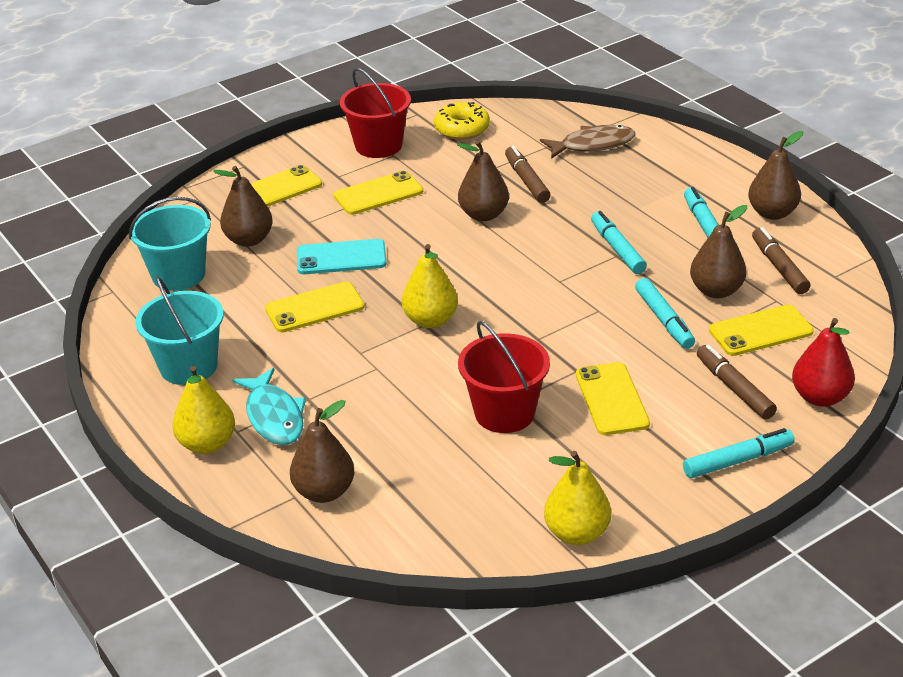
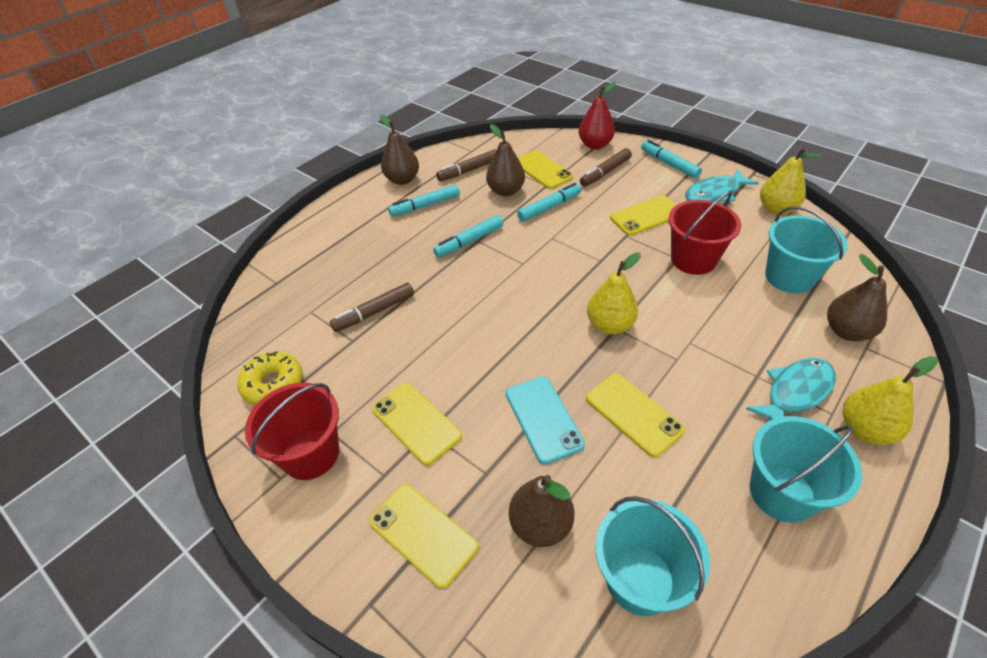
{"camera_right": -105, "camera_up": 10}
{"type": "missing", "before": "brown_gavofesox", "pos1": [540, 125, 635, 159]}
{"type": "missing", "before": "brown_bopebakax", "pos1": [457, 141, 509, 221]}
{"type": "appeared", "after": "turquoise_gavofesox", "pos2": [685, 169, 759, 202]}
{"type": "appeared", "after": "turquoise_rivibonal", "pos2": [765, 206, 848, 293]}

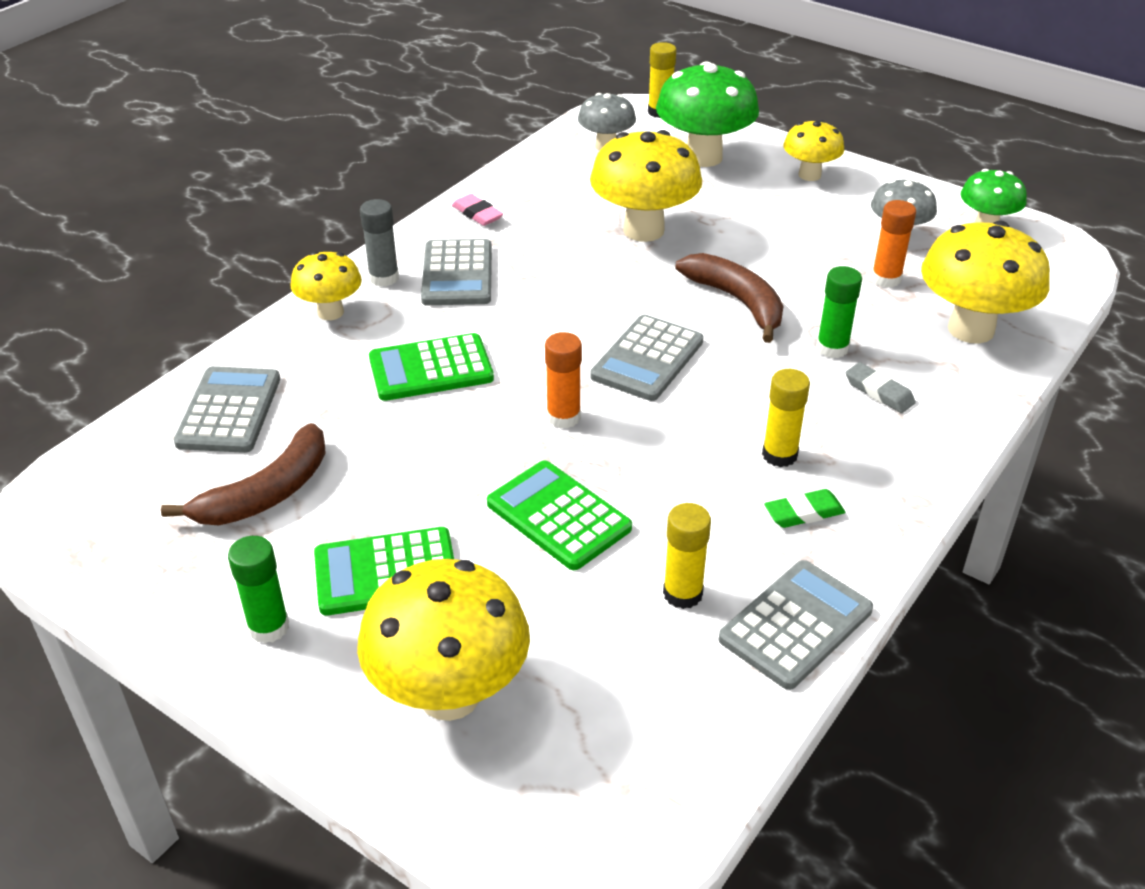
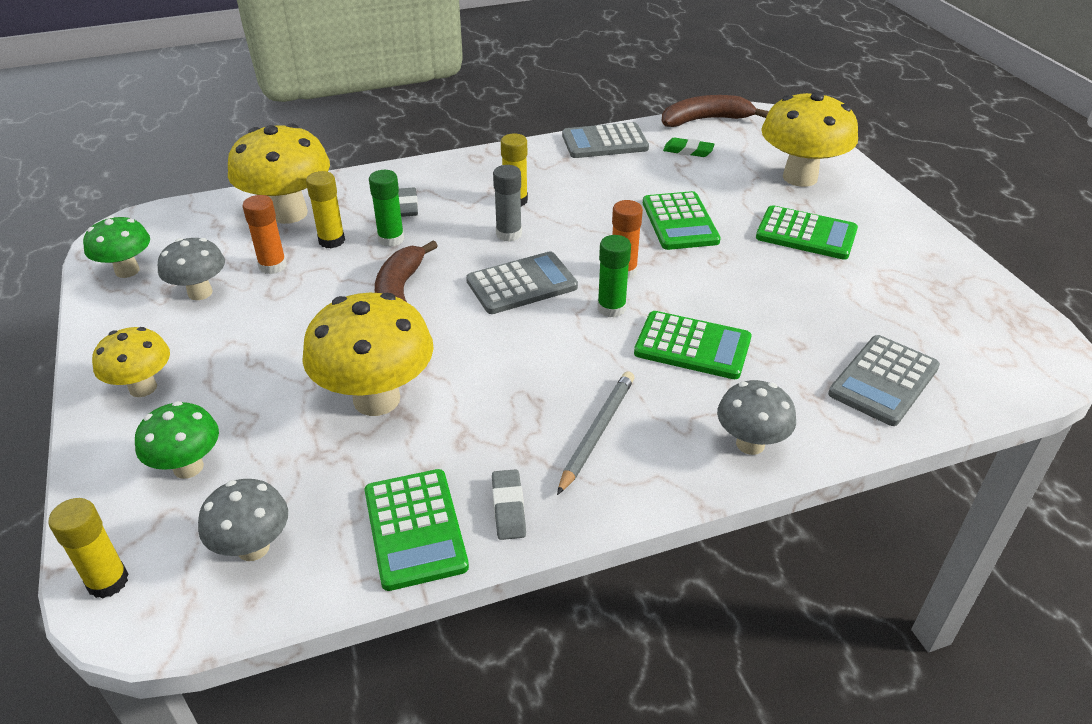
{"camera_right": -145, "camera_up": 0}
{"type": "size", "before": "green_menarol", "pos1": [656, 61, 759, 167], "pos2": [135, 401, 219, 479], "scale": 0.58}
{"type": "colour", "before": "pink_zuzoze", "after": "grey_zuzoze", "pos1": [452, 194, 503, 226], "pos2": [492, 469, 526, 540]}
{"type": "relocated", "before": "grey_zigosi", "pos1": [360, 199, 399, 287], "pos2": [493, 165, 522, 242]}
{"type": "exchanged", "before": "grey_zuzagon", "after": "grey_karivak", "pos1": [421, 239, 492, 305], "pos2": [557, 371, 635, 495]}
{"type": "colour", "before": "yellow_menarol", "after": "grey_menarol", "pos1": [290, 251, 362, 320], "pos2": [717, 380, 796, 455]}
{"type": "relocated", "before": "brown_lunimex", "pos1": [161, 423, 326, 525], "pos2": [662, 95, 769, 127]}
{"type": "relocated", "before": "green_zuzoze", "pos1": [764, 489, 845, 528], "pos2": [663, 138, 715, 157]}
{"type": "relocated", "before": "yellow_zigosi", "pos1": [663, 503, 711, 609], "pos2": [306, 171, 345, 248]}
{"type": "relocated", "before": "green_zigosi", "pos1": [228, 536, 289, 643], "pos2": [597, 235, 631, 318]}
{"type": "appeared", "after": "green_zuzagon", "pos2": [365, 469, 469, 591]}

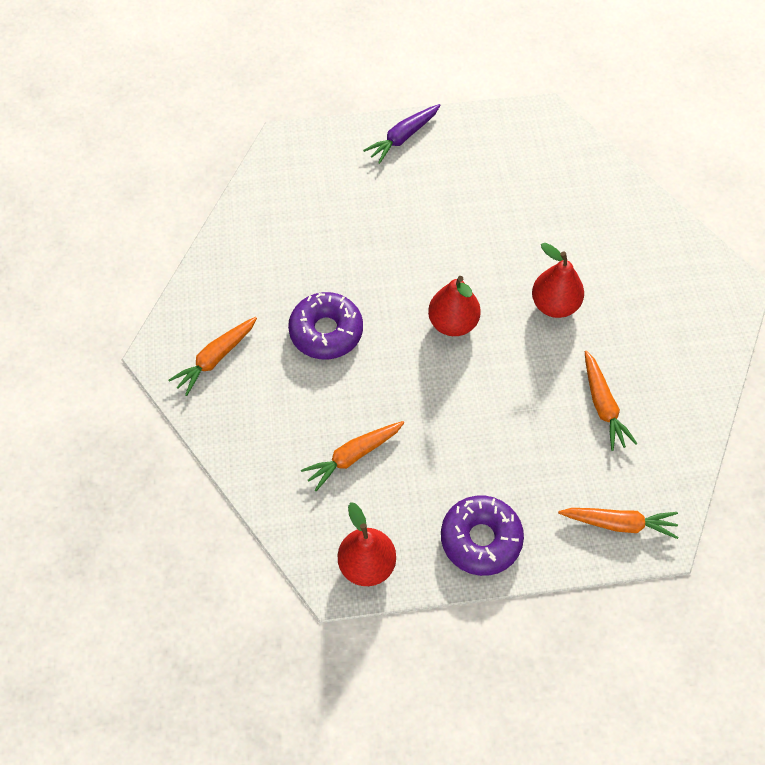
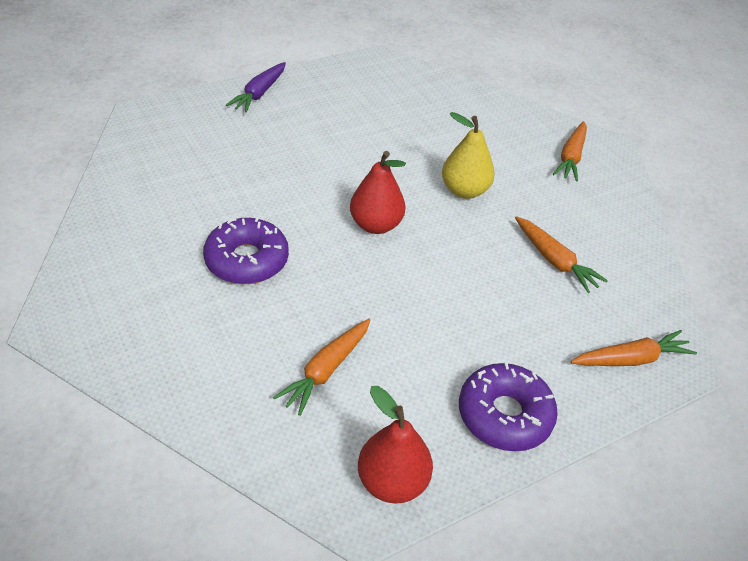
{"camera_right": -25, "camera_up": -15}
{"type": "colour", "before": "red_bopebakax", "after": "yellow_bopebakax", "pos1": [532, 243, 584, 318], "pos2": [442, 112, 495, 199]}
{"type": "relocated", "before": "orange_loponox", "pos1": [168, 317, 257, 396], "pos2": [553, 121, 587, 182]}

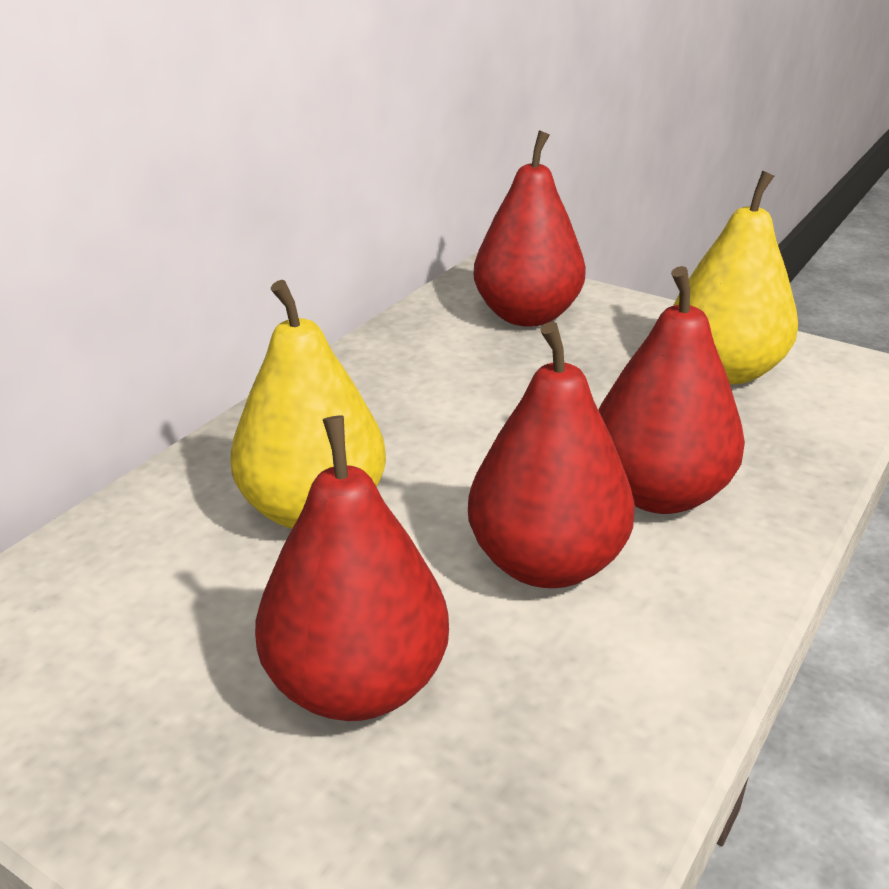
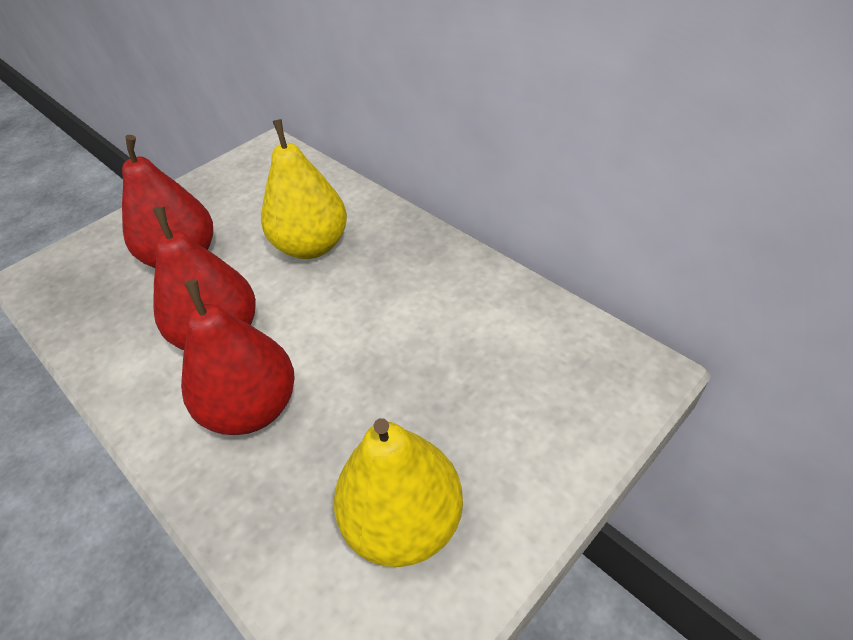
{"camera_right": 105, "camera_up": 15}
{"type": "missing", "before": "red_bopebakax", "pos1": [474, 130, 586, 327]}

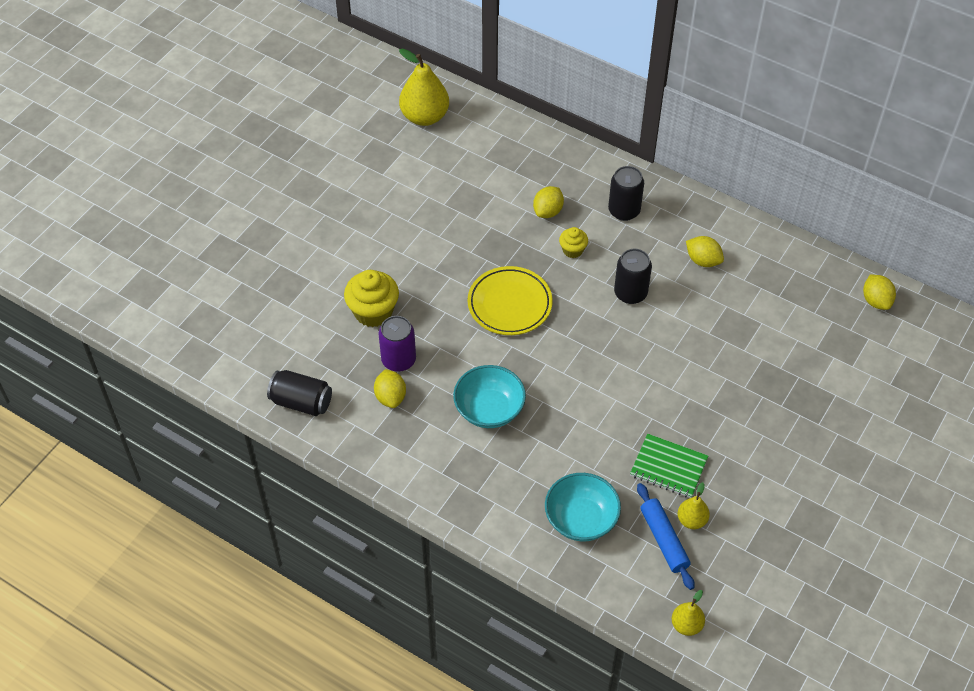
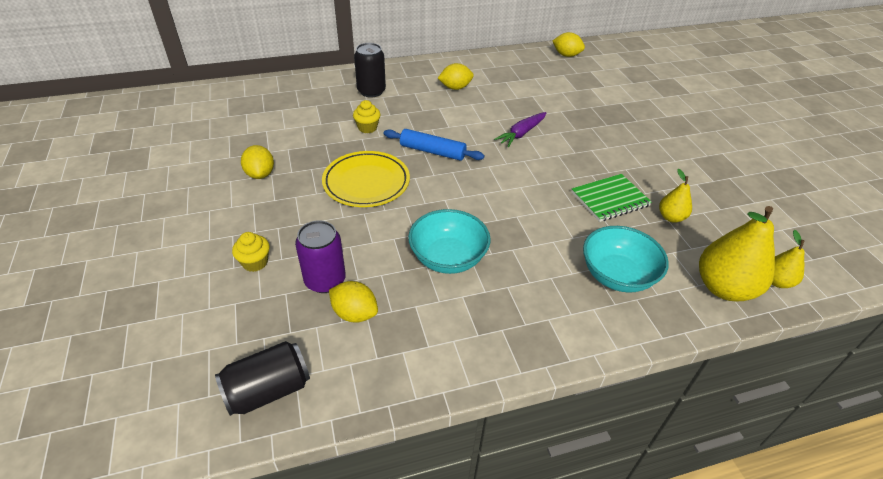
{"camera_right": -50, "camera_up": -10}
{"type": "relocated", "before": "yellow_bopebakax", "pos1": [399, 49, 449, 126], "pos2": [699, 206, 775, 301]}
{"type": "relocated", "before": "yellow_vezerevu", "pos1": [533, 186, 564, 218], "pos2": [241, 145, 274, 179]}
{"type": "missing", "before": "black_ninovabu", "pos1": [614, 249, 652, 304]}
{"type": "size", "before": "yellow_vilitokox", "pos1": [344, 270, 399, 327], "pos2": [232, 232, 270, 272], "scale": 0.55}
{"type": "relocated", "before": "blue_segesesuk", "pos1": [637, 483, 694, 590], "pos2": [384, 129, 484, 161]}
{"type": "appeared", "after": "purple_loponox", "pos2": [494, 112, 547, 147]}

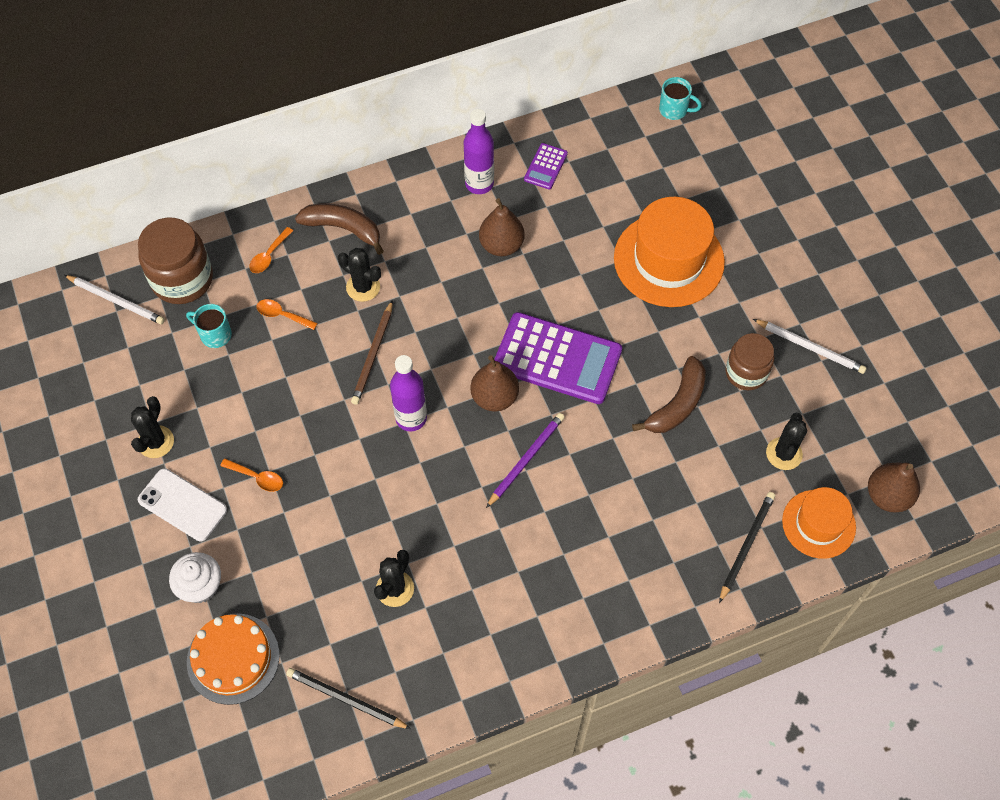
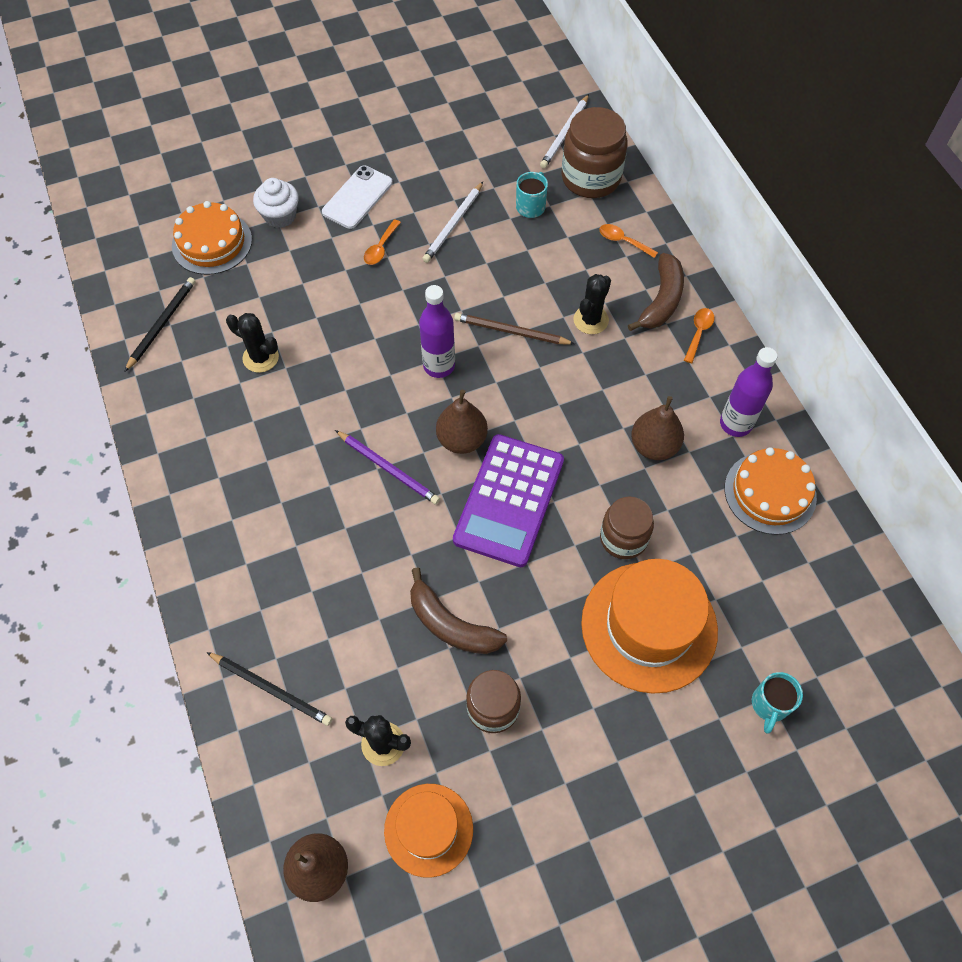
{"camera_right": 90, "camera_up": 0}
{"type": "relocated", "before": "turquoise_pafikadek", "pos1": [659, 77, 702, 120], "pos2": [752, 672, 803, 734]}
{"type": "exchanged", "before": "purple_zuzagon", "after": "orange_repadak", "pos1": [524, 143, 568, 189], "pos2": [725, 447, 817, 535]}
{"type": "relocated", "before": "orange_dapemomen", "pos1": [256, 299, 318, 330], "pos2": [684, 308, 715, 363]}
{"type": "relocated", "before": "white_karivak", "pos1": [753, 319, 867, 374], "pos2": [422, 182, 483, 263]}
{"type": "missing", "before": "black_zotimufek", "pos1": [131, 396, 174, 458]}
{"type": "relocated", "before": "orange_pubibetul", "pos1": [782, 487, 856, 559], "pos2": [384, 784, 473, 878]}
{"type": "appeared", "after": "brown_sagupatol", "pos2": [600, 497, 654, 559]}

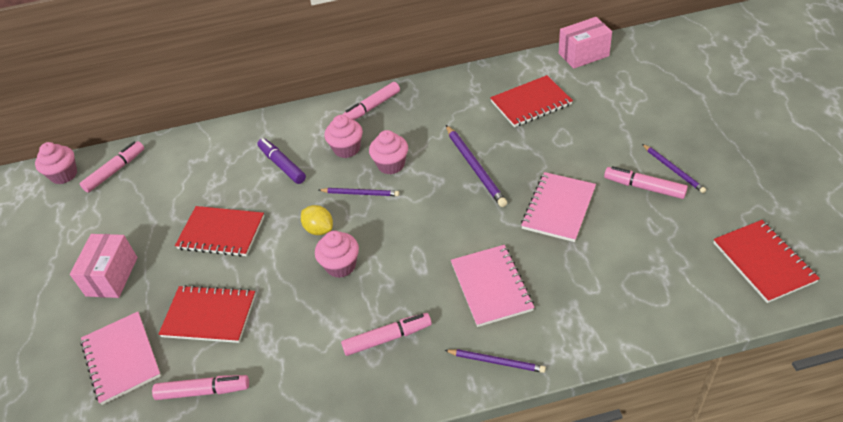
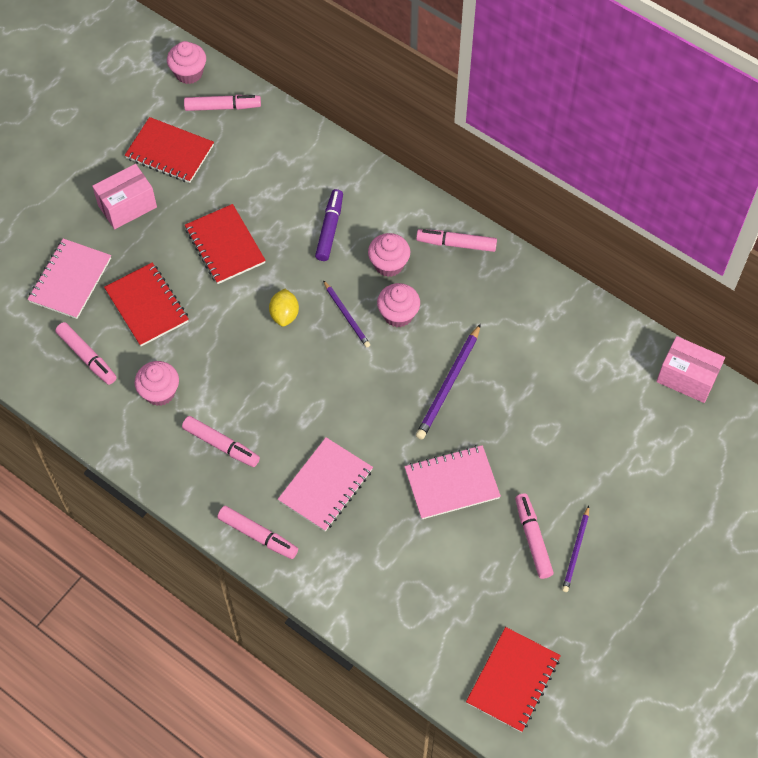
{"camera_right": 45, "camera_up": 15}
{"type": "relocated", "before": "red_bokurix", "pos1": [490, 75, 573, 127], "pos2": [125, 117, 214, 183]}
{"type": "relocated", "before": "pink_vilitokox", "pos1": [315, 231, 359, 278], "pos2": [135, 361, 179, 406]}
{"type": "exchanged", "before": "purple_karivak", "after": "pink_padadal", "pos1": [444, 349, 546, 373], "pos2": [217, 506, 298, 559]}

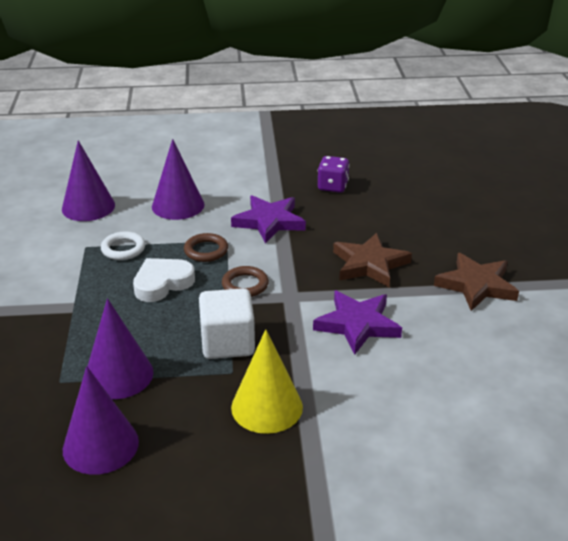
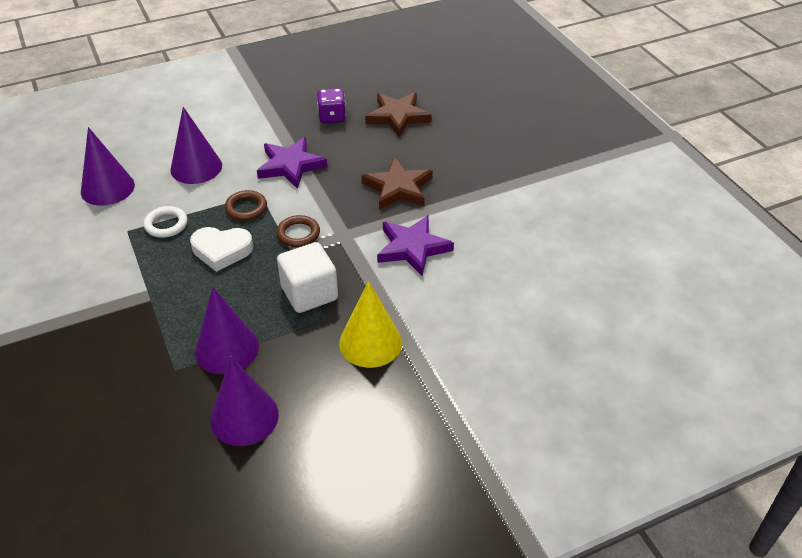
{"camera_right": -20, "camera_up": 10}
{"type": "relocated", "before": "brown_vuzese", "pos1": [434, 253, 519, 311], "pos2": [365, 93, 432, 137]}
{"type": "spun", "before": "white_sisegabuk", "pos1": [133, 258, 195, 302], "pos2": [190, 227, 253, 272], "turn": -120}

